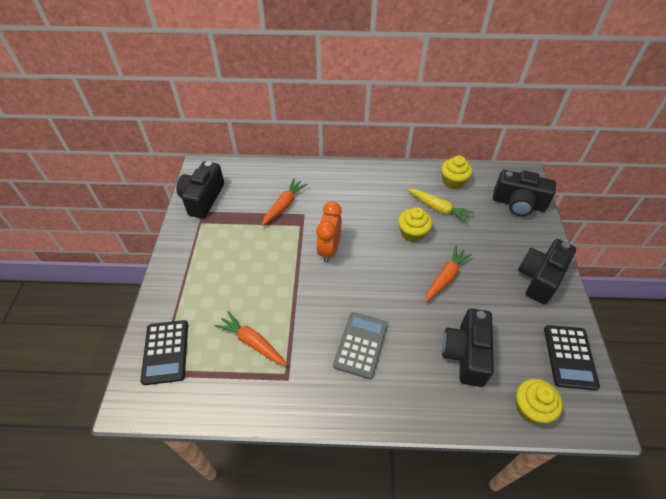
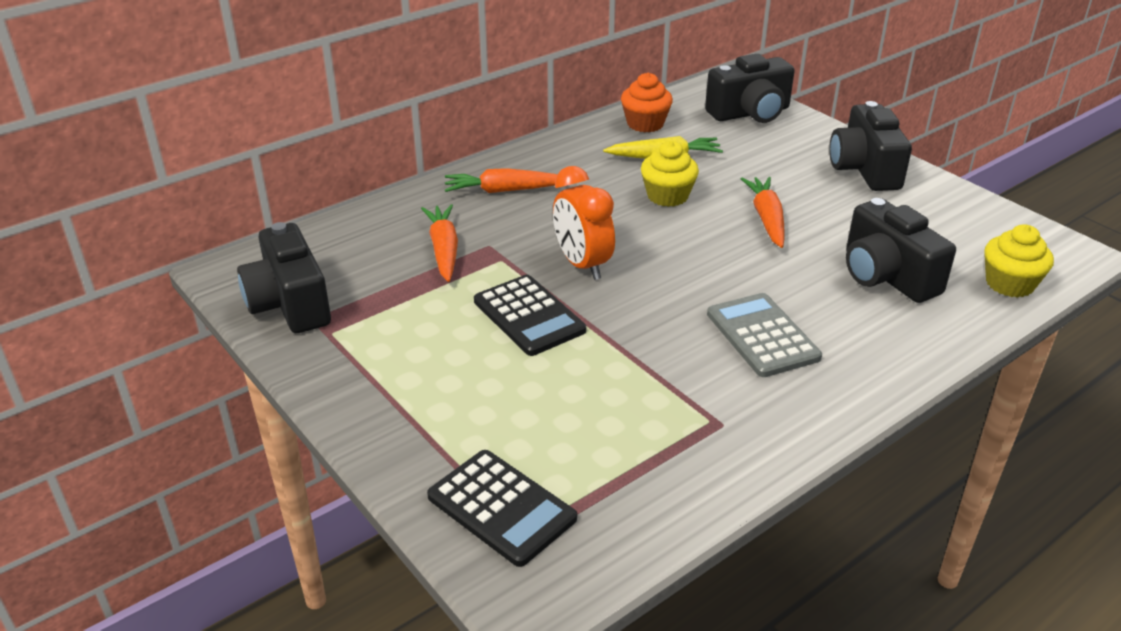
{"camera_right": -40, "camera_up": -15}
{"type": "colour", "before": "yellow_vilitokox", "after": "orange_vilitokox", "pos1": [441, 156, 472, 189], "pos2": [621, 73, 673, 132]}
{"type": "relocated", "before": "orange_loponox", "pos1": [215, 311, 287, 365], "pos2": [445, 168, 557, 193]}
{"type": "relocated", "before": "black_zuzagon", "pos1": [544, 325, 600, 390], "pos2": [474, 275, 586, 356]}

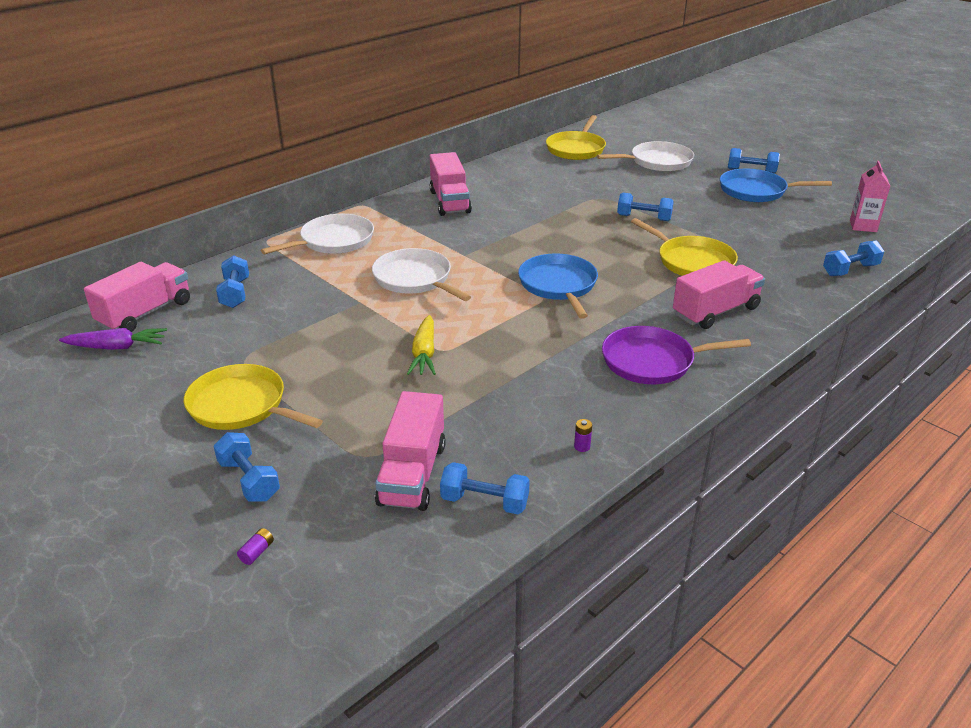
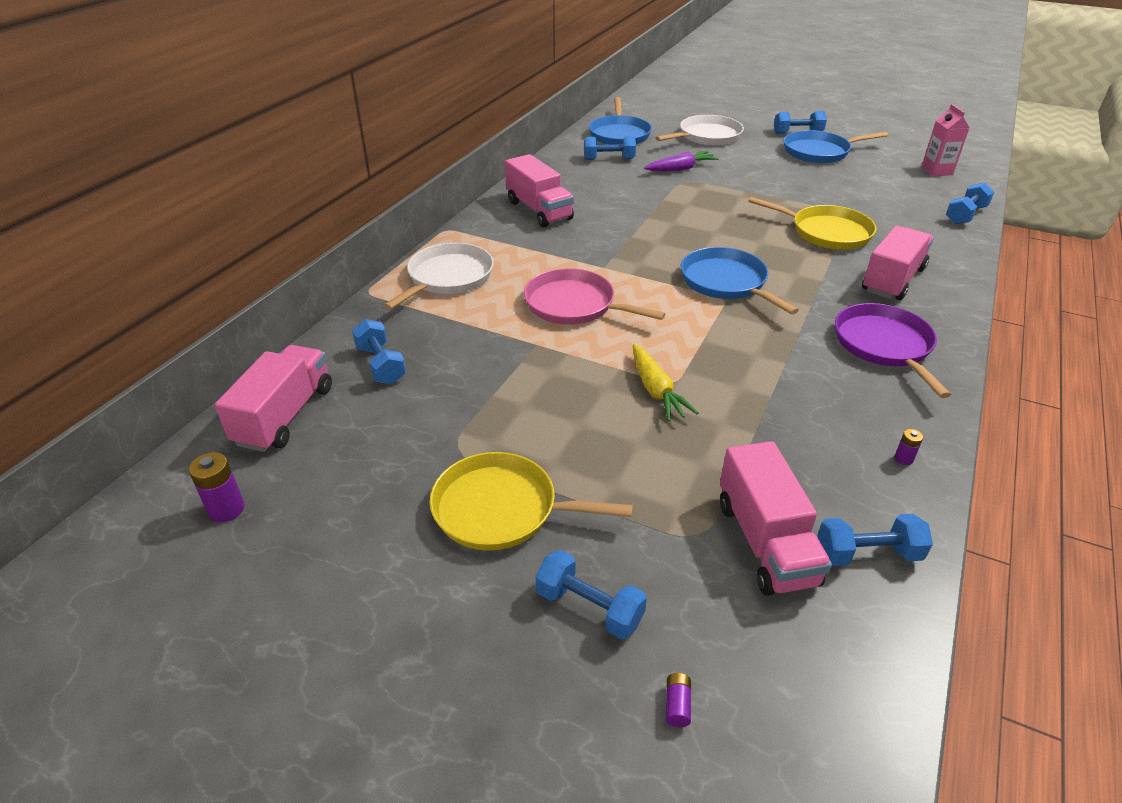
{"camera_right": -20, "camera_up": 5}
{"type": "colour", "before": "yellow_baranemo", "after": "blue_baranemo", "pos1": [546, 115, 606, 160], "pos2": [589, 97, 652, 145]}
{"type": "relocated", "before": "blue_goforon", "pos1": [617, 193, 674, 221], "pos2": [584, 136, 636, 160]}
{"type": "colour", "before": "white_baranemo", "after": "pink_baranemo", "pos1": [372, 248, 471, 301], "pos2": [524, 268, 665, 325]}
{"type": "spun", "before": "purple_baranemo", "pos1": [602, 326, 751, 384], "pos2": [835, 303, 951, 398], "turn": 105}
{"type": "relocated", "before": "purple_loponox", "pos1": [59, 328, 167, 350], "pos2": [644, 151, 719, 171]}
{"type": "appeared", "after": "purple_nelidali", "pos2": [189, 452, 245, 522]}

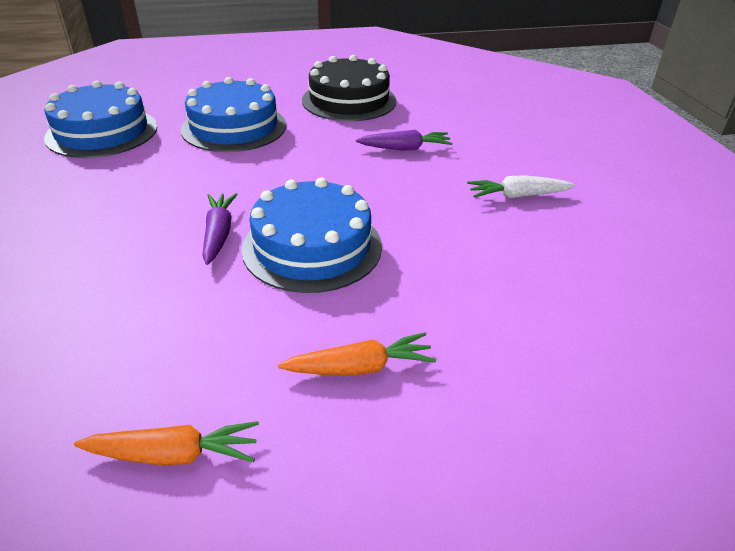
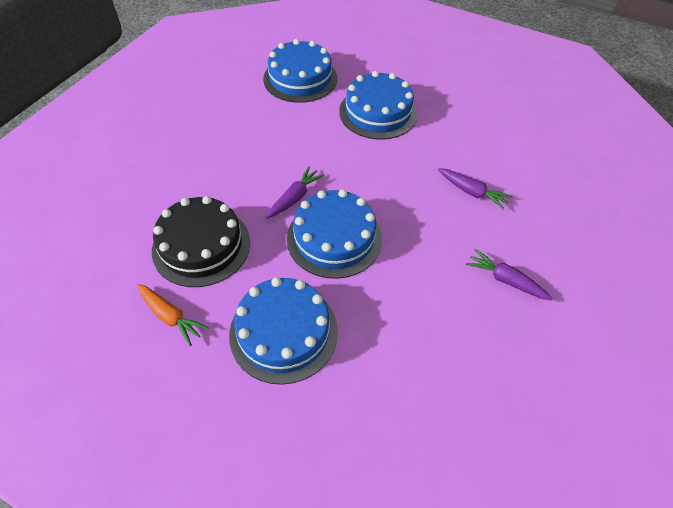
{"camera_right": 40, "camera_up": 15}
{"type": "relocated", "before": "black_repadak", "pos1": [302, 55, 396, 121], "pos2": [152, 196, 250, 287]}
{"type": "colour", "before": "white_loponox", "after": "purple_loponox", "pos1": [467, 175, 575, 198], "pos2": [466, 249, 553, 301]}
{"type": "exchanged", "before": "orange_loponox", "after": "blue_repadak", "pos1": [278, 332, 436, 375], "pos2": [229, 277, 338, 385]}

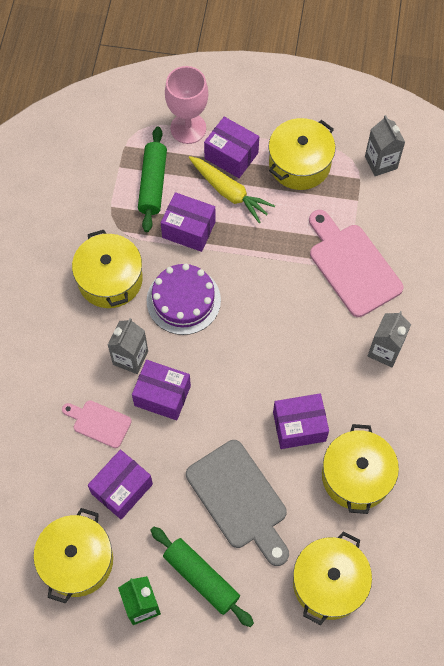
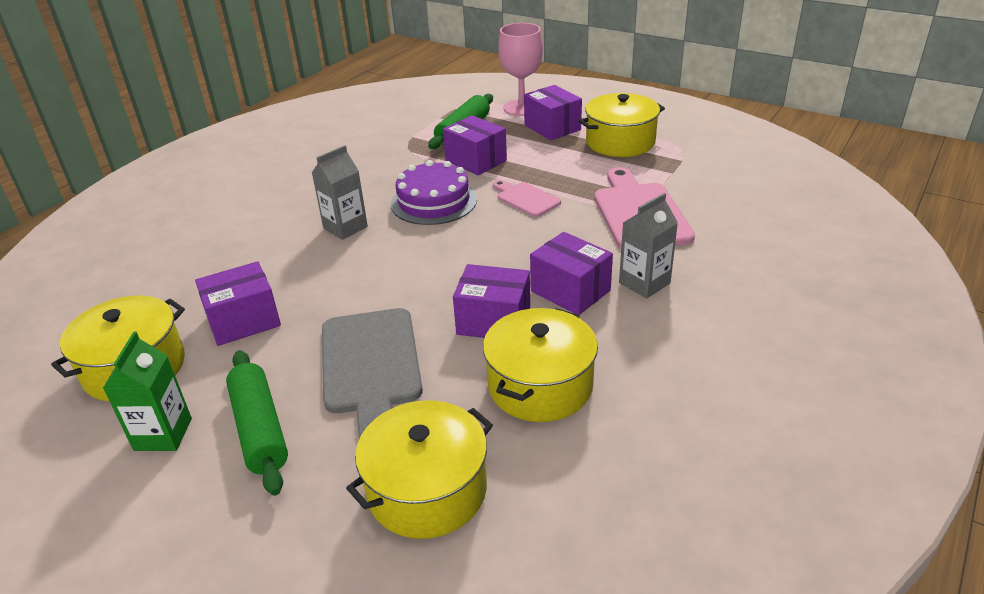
{"camera_right": 25, "camera_up": -30}
{"type": "missing", "before": "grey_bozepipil", "pos1": [365, 115, 405, 176]}
{"type": "missing", "before": "yellow_loponox", "pos1": [189, 156, 275, 223]}
{"type": "missing", "before": "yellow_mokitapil", "pos1": [72, 230, 143, 308]}
{"type": "relocated", "before": "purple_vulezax", "pos1": [132, 360, 191, 420], "pos2": [530, 232, 613, 315]}
{"type": "relocated", "before": "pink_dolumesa", "pos1": [62, 400, 132, 448], "pos2": [493, 180, 561, 217]}

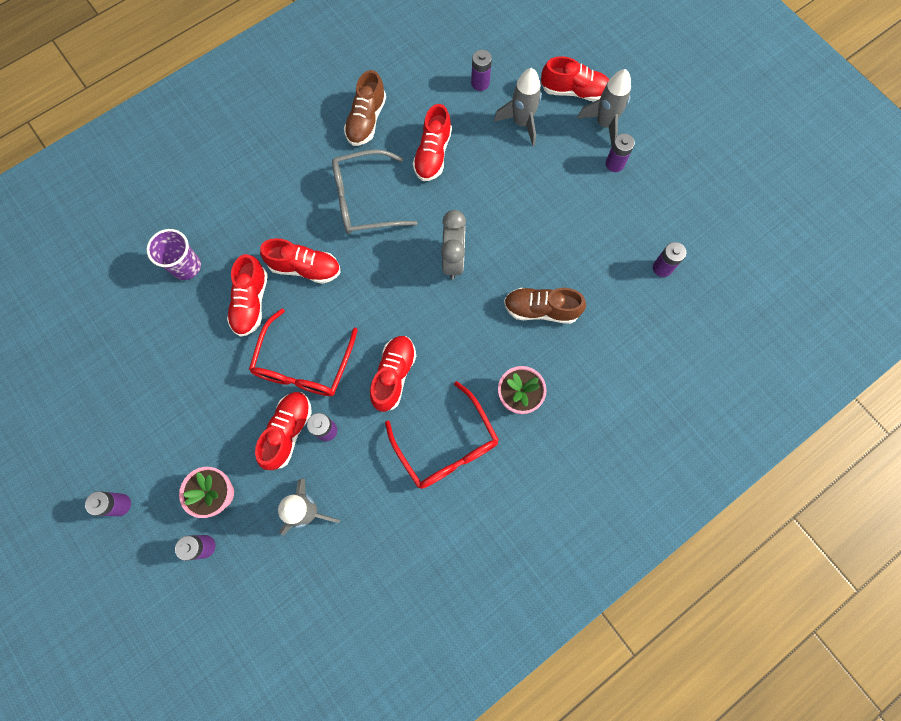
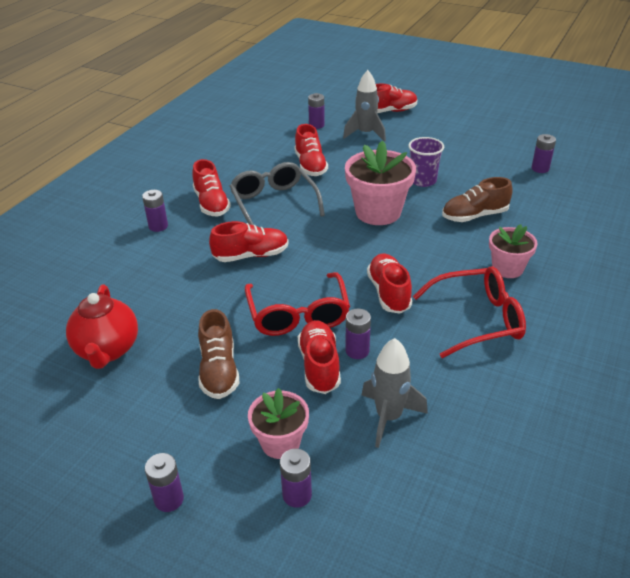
{"camera_right": -25, "camera_up": -35}
{"type": "missing", "before": "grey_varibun", "pos1": [577, 69, 631, 147]}
{"type": "relocated", "before": "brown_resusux", "pos1": [344, 70, 386, 146], "pos2": [198, 309, 239, 399]}
{"type": "relocated", "before": "purple_nelidali", "pos1": [605, 133, 635, 172], "pos2": [142, 190, 168, 232]}
{"type": "spun", "before": "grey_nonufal", "pos1": [332, 149, 417, 234], "pos2": [230, 162, 325, 225], "turn": 105}
{"type": "exchanged", "before": "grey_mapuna", "after": "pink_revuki", "pos1": [441, 210, 466, 279], "pos2": [345, 141, 416, 225]}
{"type": "relocated", "before": "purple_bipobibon", "pos1": [147, 229, 201, 280], "pos2": [408, 137, 444, 187]}
{"type": "relocated", "before": "red_resusux", "pos1": [227, 254, 268, 337], "pos2": [192, 159, 231, 216]}
{"type": "spun", "before": "red_nonufal", "pos1": [385, 381, 499, 489], "pos2": [413, 266, 526, 358], "turn": -45}
{"type": "appeared", "after": "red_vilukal", "pos2": [66, 284, 138, 369]}

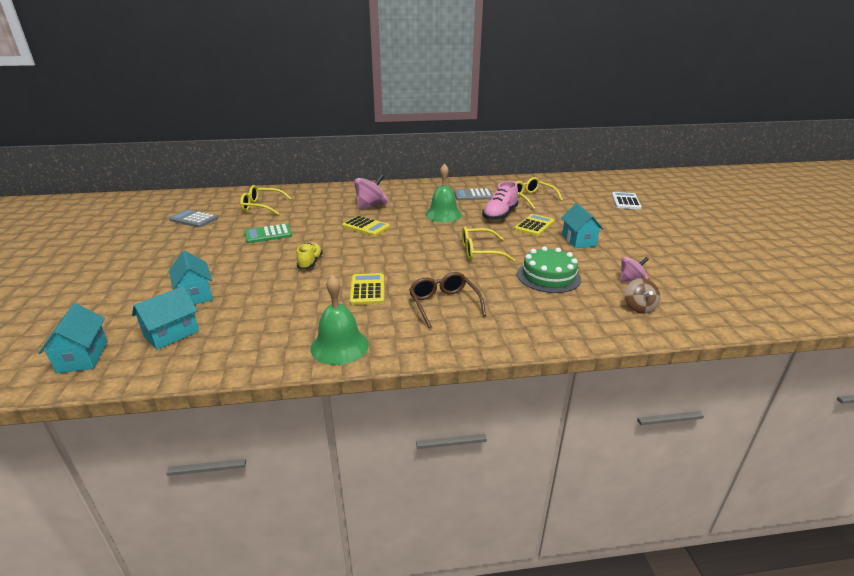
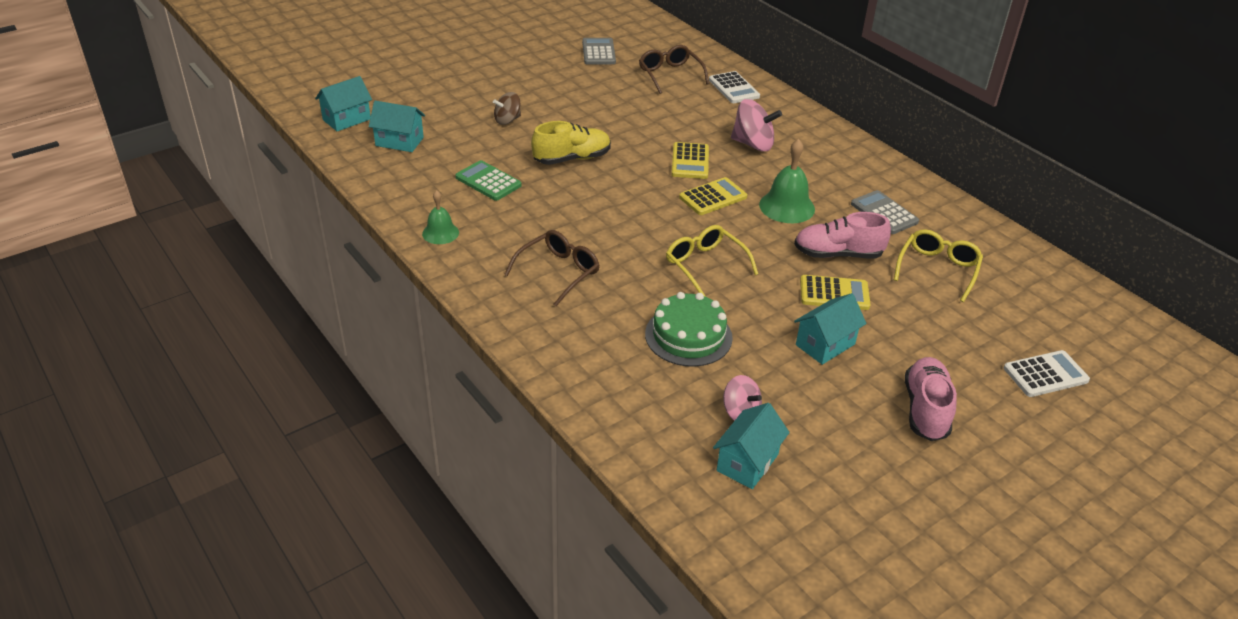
{"camera_right": 60, "camera_up": 10}
{"type": "colour", "before": "yellow_nonufal", "after": "brown_nonufal", "pos1": [240, 185, 292, 215], "pos2": [639, 45, 709, 94]}
{"type": "relocated", "before": "green_zuzagon", "pos1": [244, 224, 292, 243], "pos2": [455, 160, 522, 201]}
{"type": "size", "before": "yellow_resusux", "pos1": [297, 243, 323, 269], "pos2": [531, 121, 611, 165], "scale": 1.55}
{"type": "relocated", "before": "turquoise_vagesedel", "pos1": [169, 250, 213, 305], "pos2": [713, 403, 790, 489]}
{"type": "relocated", "before": "yellow_zuzagon", "pos1": [350, 273, 385, 305], "pos2": [679, 177, 747, 215]}
{"type": "size", "before": "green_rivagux", "pos1": [311, 275, 369, 365], "pos2": [422, 190, 459, 244], "scale": 0.62}
{"type": "relocated", "before": "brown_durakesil", "pos1": [625, 278, 660, 314], "pos2": [493, 92, 521, 125]}
{"type": "appeared", "after": "white_zuzagon", "pos2": [709, 71, 760, 103]}
{"type": "appeared", "after": "pink_resusux", "pos2": [905, 357, 957, 441]}

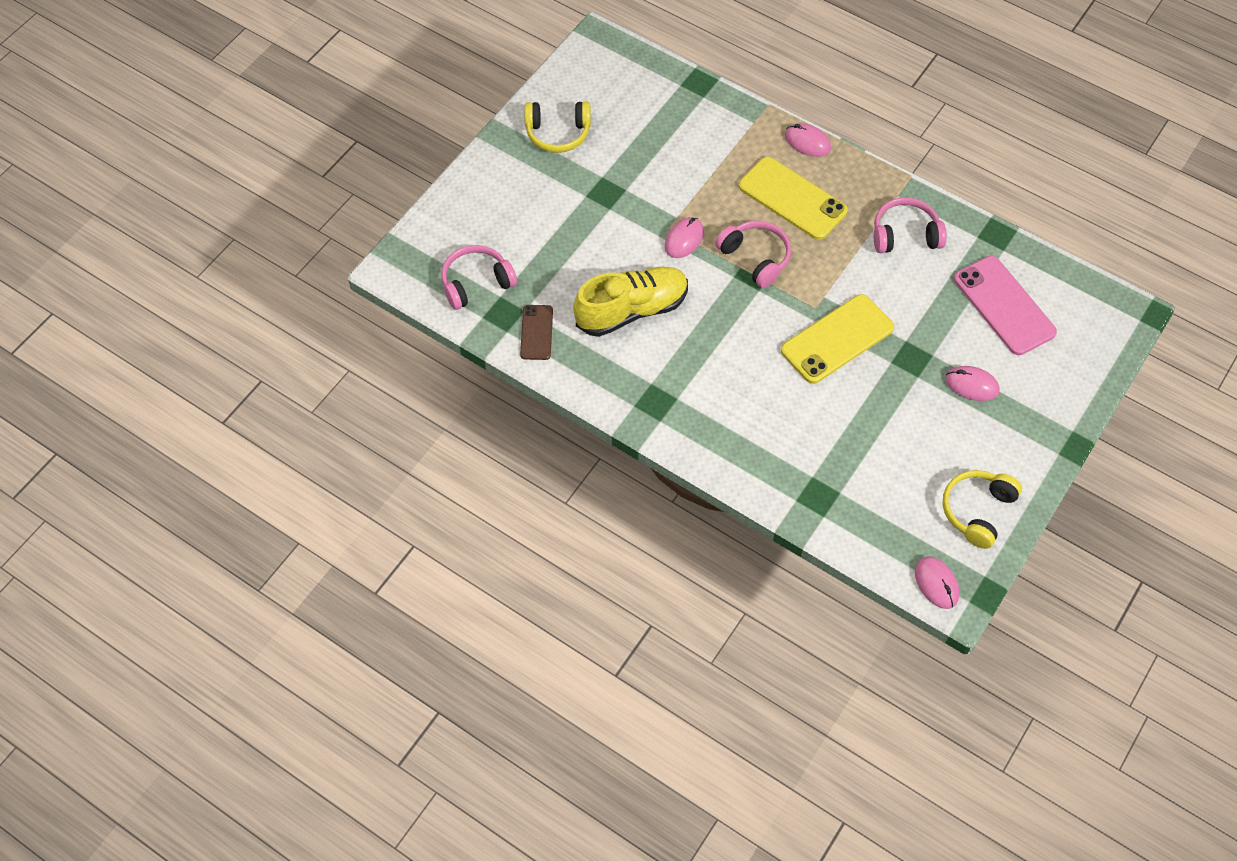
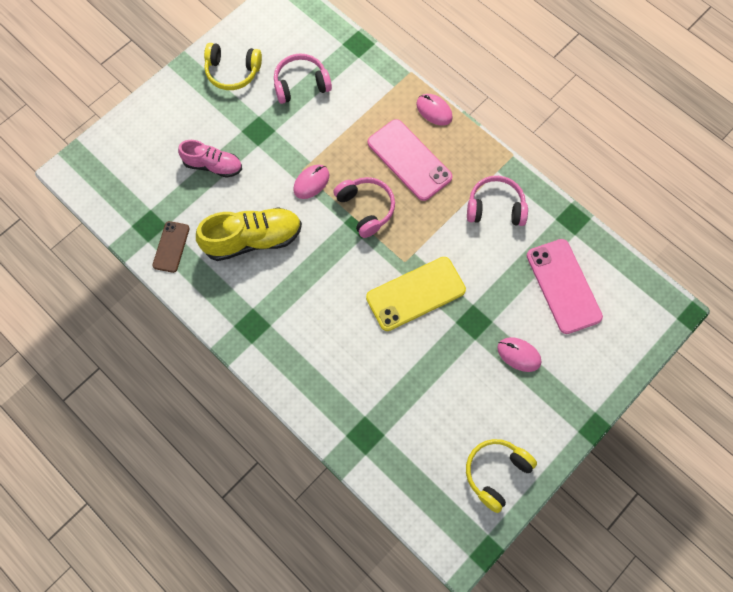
{"camera_right": 10, "camera_up": 10}
{"type": "colour", "before": "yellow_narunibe", "after": "pink_narunibe", "pos1": [739, 157, 848, 240], "pos2": [368, 119, 453, 201]}
{"type": "relocated", "before": "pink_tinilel", "pos1": [441, 245, 517, 310], "pos2": [274, 53, 332, 104]}
{"type": "missing", "before": "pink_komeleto", "pos1": [915, 556, 959, 609]}
{"type": "appeared", "after": "pink_resusux", "pos2": [178, 140, 242, 178]}

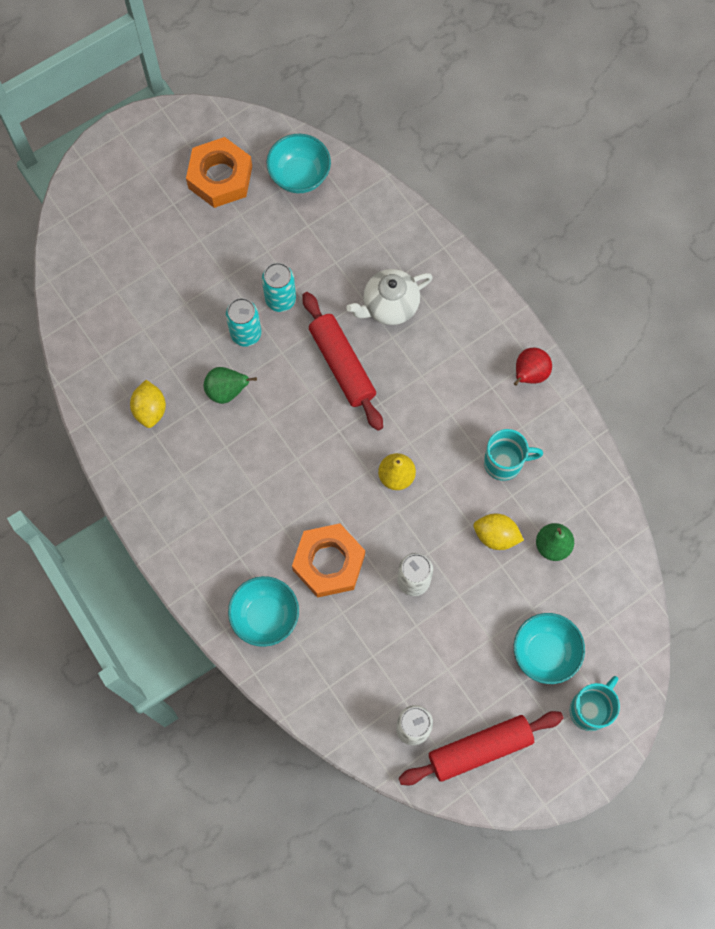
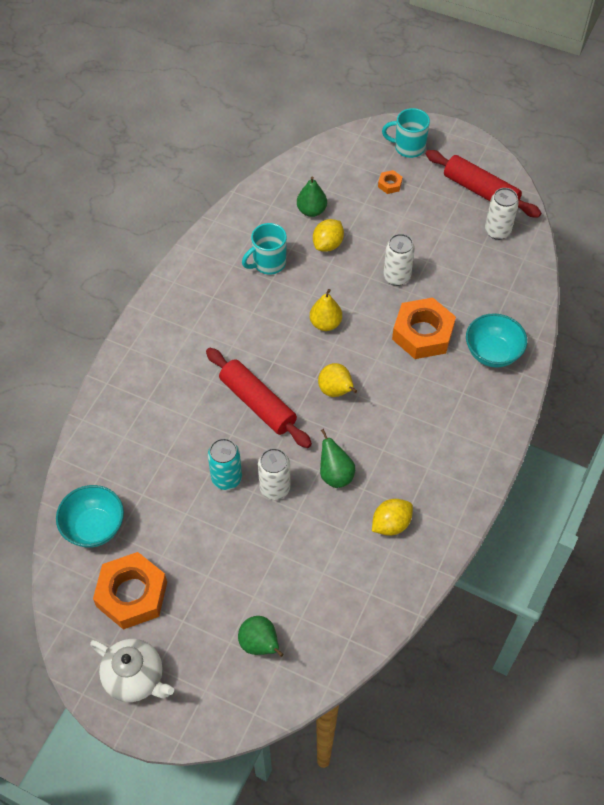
{"camera_right": -120, "camera_up": -15}
{"type": "relocated", "before": "white_vilukal", "pos1": [346, 269, 433, 325], "pos2": [90, 639, 174, 702]}
{"type": "spun", "before": "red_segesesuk", "pos1": [302, 292, 383, 431], "pos2": [206, 348, 312, 448], "turn": -75}
{"type": "colour", "before": "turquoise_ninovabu", "after": "white_ninovabu", "pos1": [226, 298, 261, 347], "pos2": [258, 448, 291, 500]}
{"type": "missing", "before": "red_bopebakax", "pos1": [514, 348, 552, 386]}
{"type": "spun", "before": "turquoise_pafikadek", "pos1": [484, 429, 543, 481], "pos2": [242, 223, 287, 275], "turn": -90}
{"type": "spun", "before": "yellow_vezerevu", "pos1": [474, 514, 524, 550], "pos2": [313, 219, 344, 252], "turn": 45}
{"type": "exchanged", "before": "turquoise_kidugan", "after": "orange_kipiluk", "pos1": [514, 613, 585, 684], "pos2": [378, 170, 403, 194]}
{"type": "appeared", "after": "yellow_bopebakax", "pos2": [318, 363, 357, 397]}
{"type": "appeared", "after": "green_bopebakax", "pos2": [238, 616, 283, 657]}

